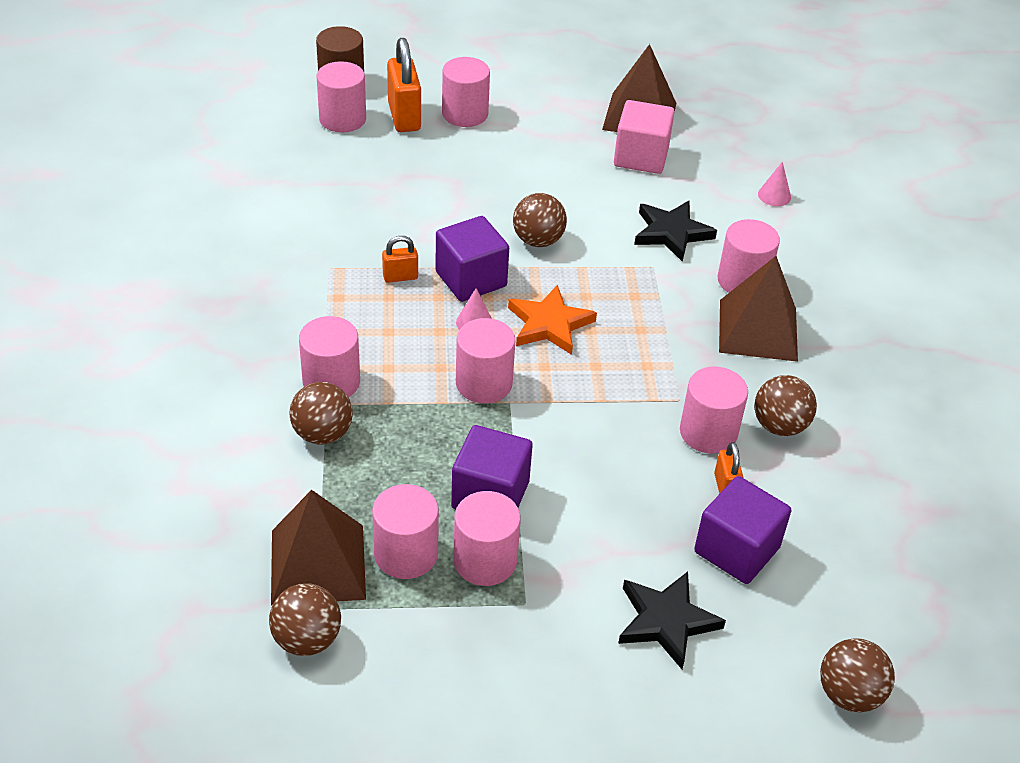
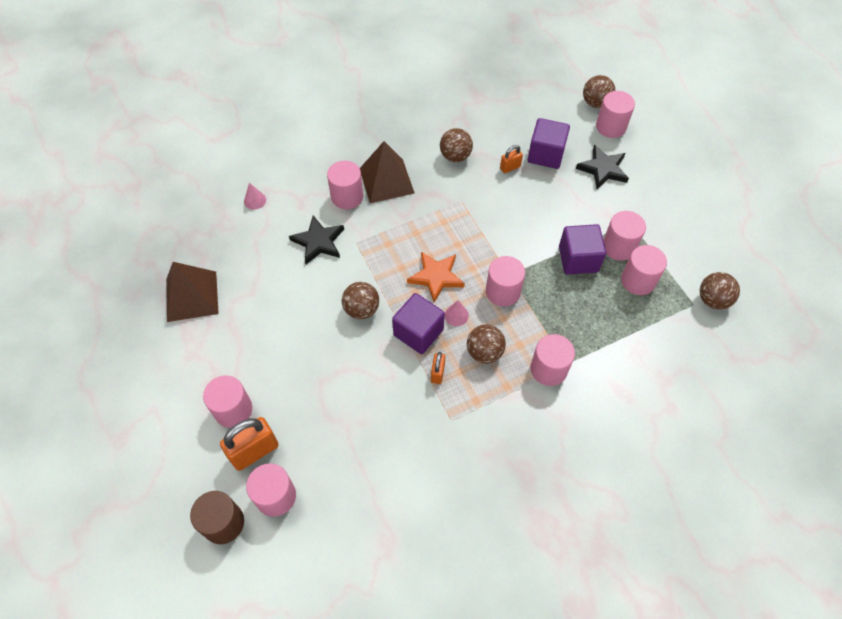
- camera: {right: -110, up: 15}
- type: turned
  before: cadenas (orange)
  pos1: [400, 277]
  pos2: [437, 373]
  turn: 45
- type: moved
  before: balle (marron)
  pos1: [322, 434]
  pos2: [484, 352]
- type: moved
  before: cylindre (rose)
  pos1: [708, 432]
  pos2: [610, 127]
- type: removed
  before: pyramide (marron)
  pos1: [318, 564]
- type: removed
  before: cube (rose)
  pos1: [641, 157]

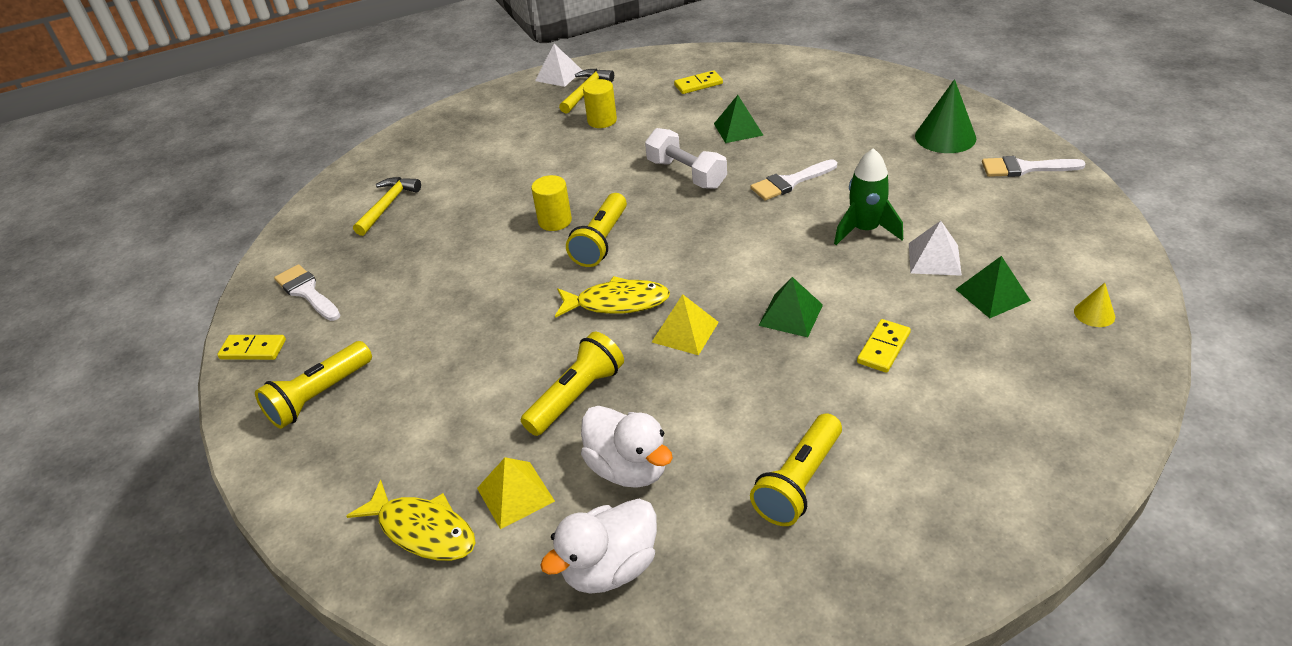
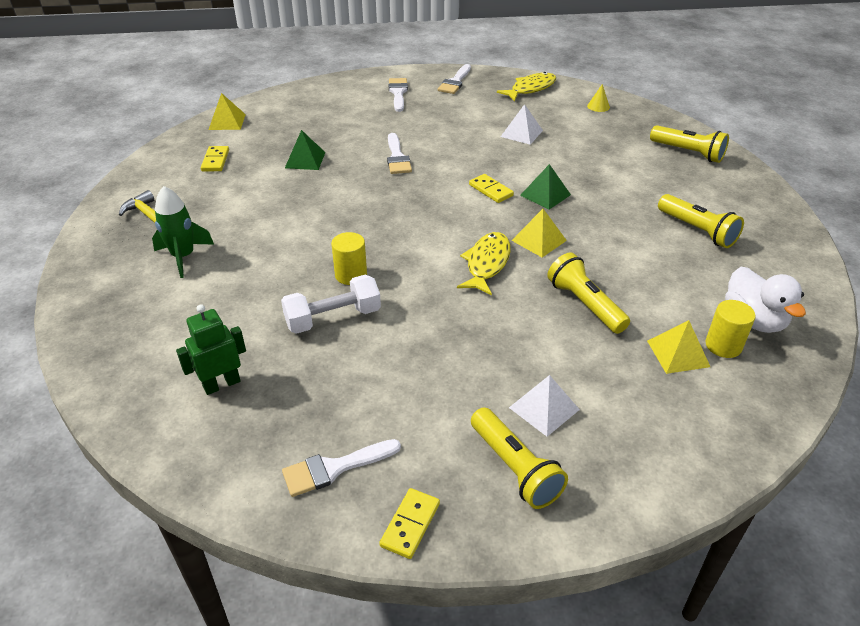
- camera: {right: -75, up: 0}
- type: moved
  before: fusée (vert)
  pos1: [865, 230]
  pos2: [183, 257]
- type: replaced
  before: marteau (jaune)
  after: robot (vert)
  pos1: [388, 205]
  pos2: [221, 384]
- type: added
  after: pyramide (jaune)
  pos2: [227, 122]
- type: moved
  before: haltère (blanc)
  pos1: [686, 174]
  pos2: [333, 318]
- type: replaced
  before: cône (vert)
  after: pinceau (blanc)
  pos1: [945, 137]
  pos2: [398, 93]
- type: moved
  before: domino (jaune)
  pos1: [883, 348]
  pos2: [490, 190]
- type: moved
  before: poisson (jaune)
  pos1: [422, 530]
  pos2: [530, 89]
- type: moved
  before: pyramide (blanc)
  pos1: [559, 75]
  pos2: [544, 408]
- type: moved
  before: lampe de poche (jaune)
  pos1: [601, 241]
  pos2: [688, 153]
- type: moved
  before: cylindre (jaune)
  pos1: [602, 121]
  pos2: [723, 345]
- type: removed
  before: canard (blanc)
  pos1: [628, 468]
- type: removed
  before: pyramide (vert)
  pos1: [992, 294]

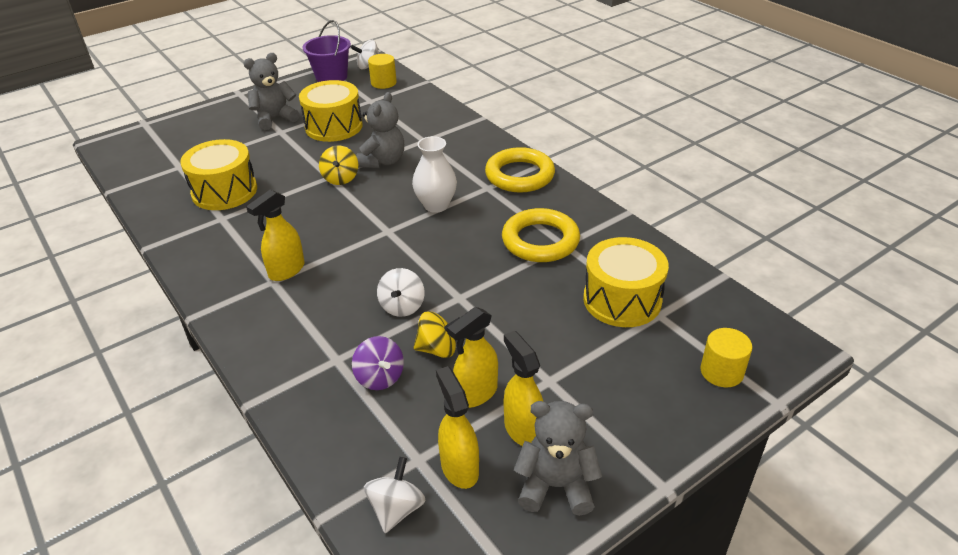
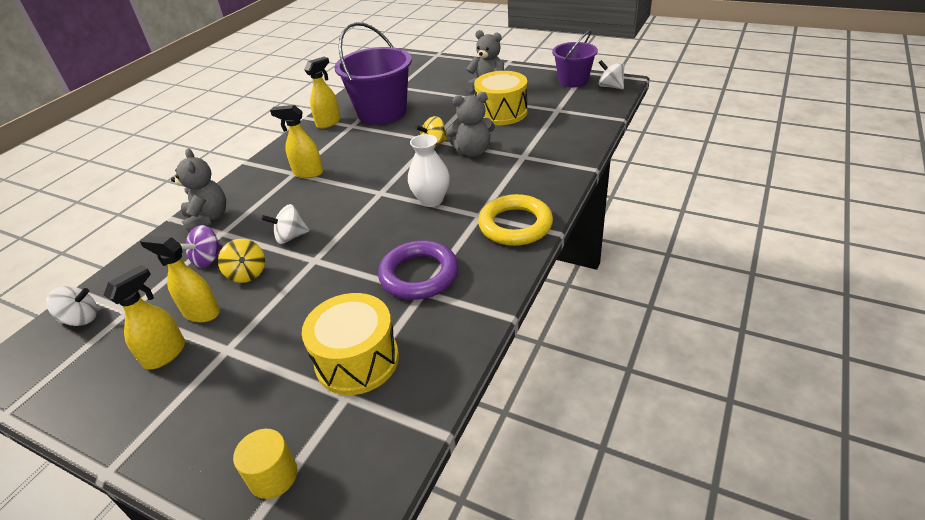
- camera: {right: 65, up: 0}
- type: moved
  before: ours en peluche (gris)
  pos1: [556, 485]
  pos2: [208, 219]
- type: moved
  before: vaporisateur (jaune)
  pos1: [459, 467]
  pos2: [328, 123]
- type: replaced
  before: tambour (jaune)
  after: seau (violet)
  pos1: [224, 191]
  pos2: [382, 113]
- type: recoloured
  before: anneau (jaune)
  after: anneau (violet)
  pos1: [540, 241]
  pos2: [419, 275]
- type: removed
  before: cylindre (jaune)
  pos1: [383, 83]

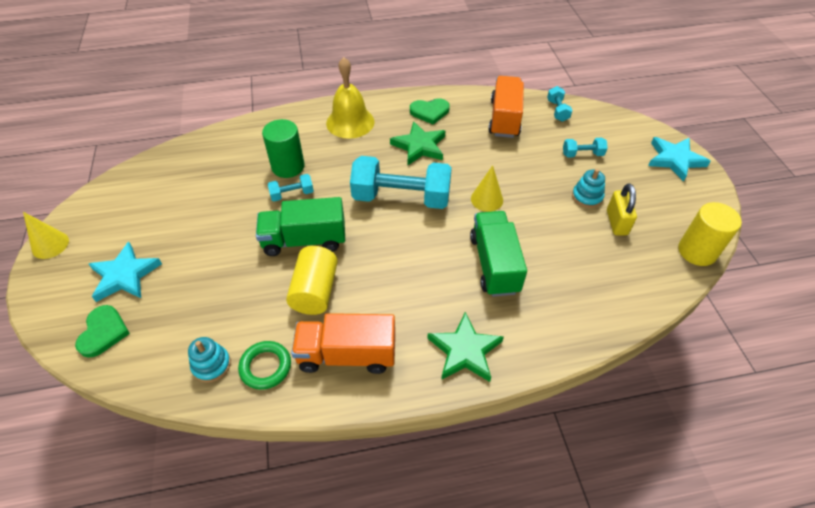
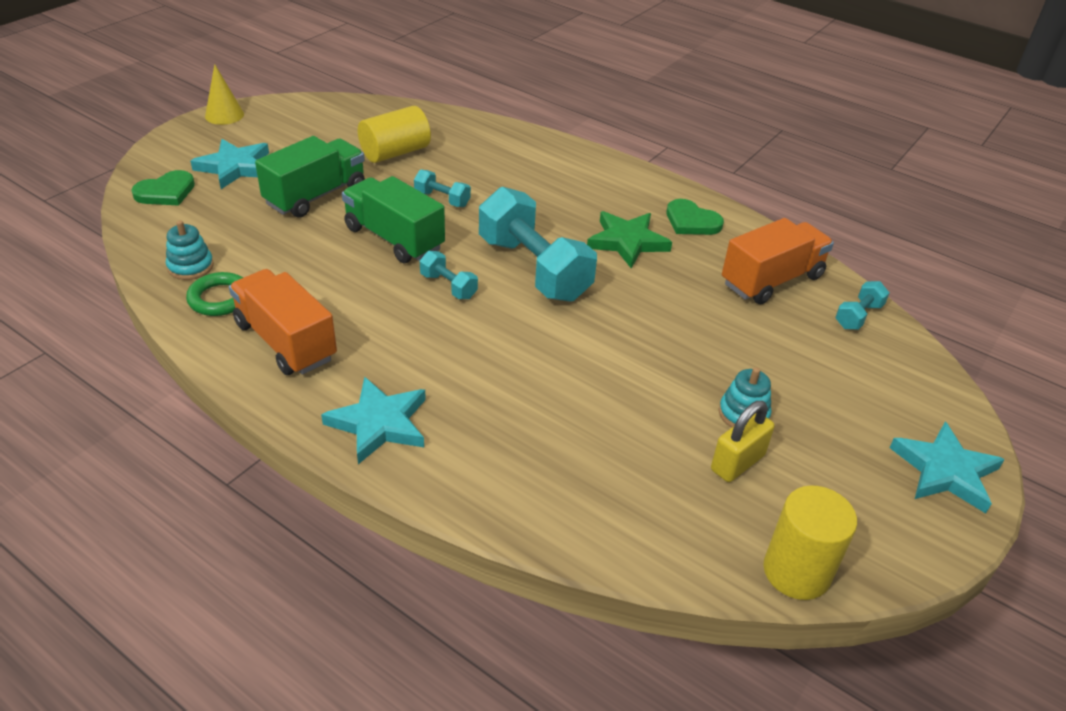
- camera: {right: 45, up: -10}
- type: moved
  before: camion (vert)
  pos1: [494, 264]
  pos2: [315, 196]
- type: recoloured
  before: étoile (vert)
  after: étoile (turquoise)
  pos1: [465, 350]
  pos2: [379, 423]
- type: moved
  before: cylindre (jaune)
  pos1: [315, 291]
  pos2: [395, 152]
- type: moved
  before: haltère (turquoise)
  pos1: [582, 154]
  pos2: [448, 286]
- type: removed
  before: cylindre (vert)
  pos1: [288, 166]
- type: removed
  before: cloche (jaune)
  pos1: [350, 122]
- type: removed
  before: cône (jaune)
  pos1: [487, 199]

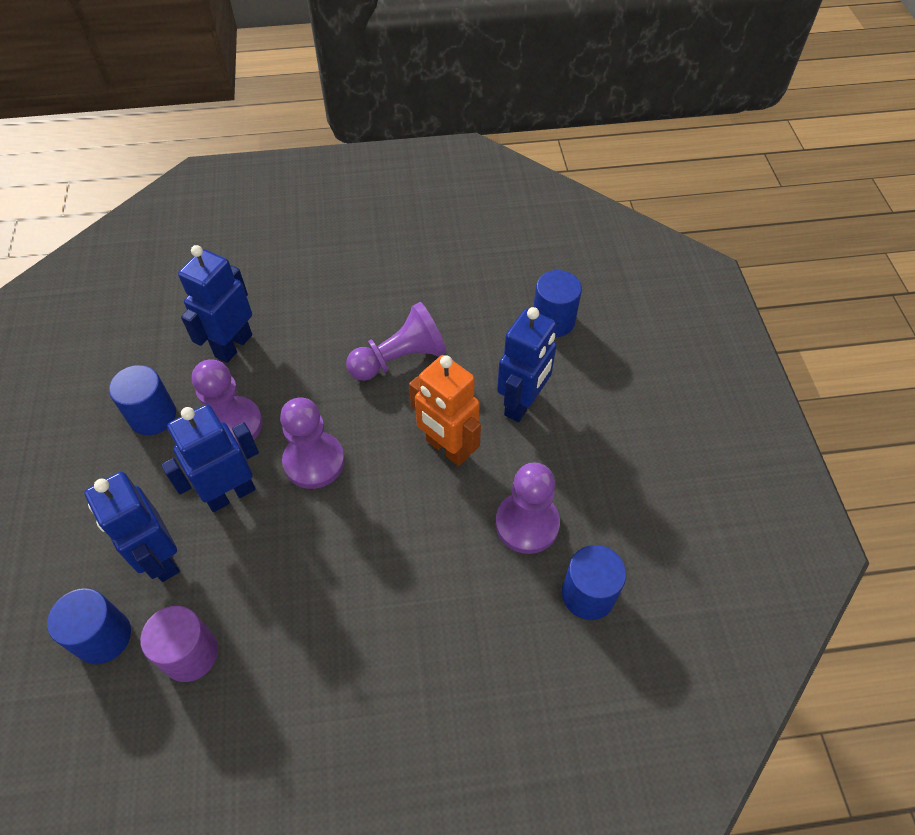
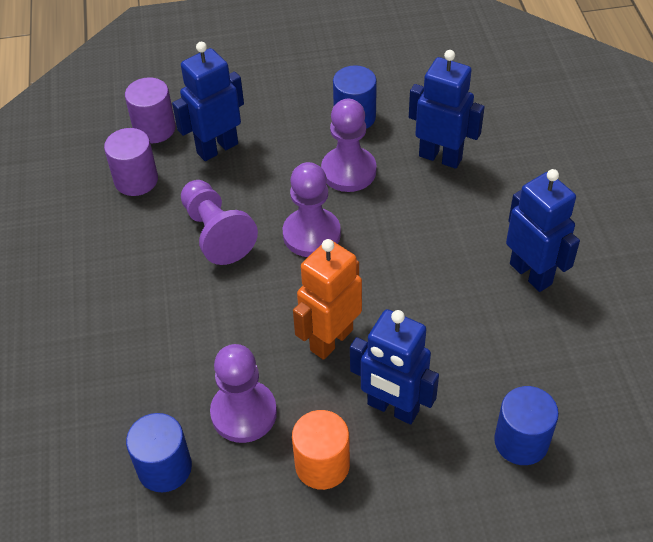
- camera: {right: 90, up: -5}
- type: recoloured
  before: cylindre (bleu)
  after: cylindre (violet)
  pos1: [103, 637]
  pos2: [154, 129]
- type: moved
  before: pion (violet)
  pos1: [400, 359]
  pos2: [216, 233]
- type: added
  after: cylindre (orange)
  pos2: [322, 465]
- type: moved
  before: robot (bleu)
  pos1: [230, 494]
  pos2: [531, 273]

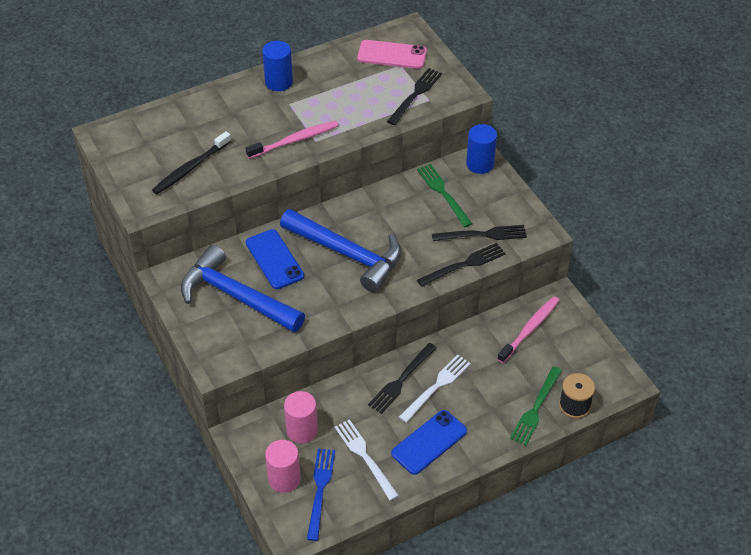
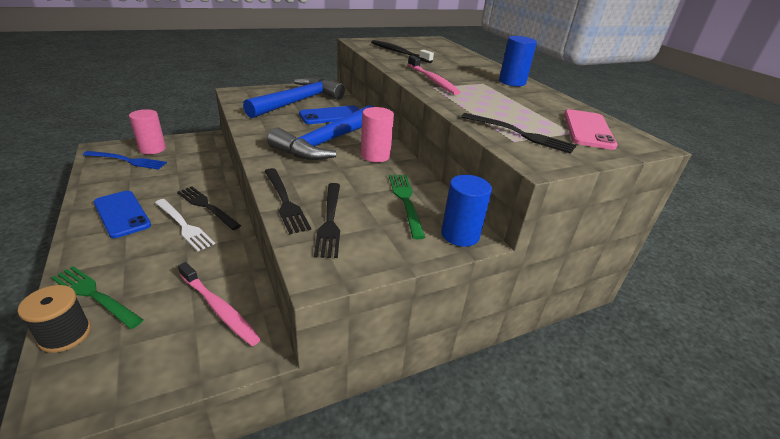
- camera: {right: 90, up: -15}
- type: moved
  before: cylindre (rose)
  pos1: [302, 430]
  pos2: [375, 155]
- type: turned
  before: fourchette (vert)
  pos1: [443, 193]
  pos2: [406, 201]
  turn: -75
- type: removed
  before: fourchette (blanc)
  pos1: [365, 457]

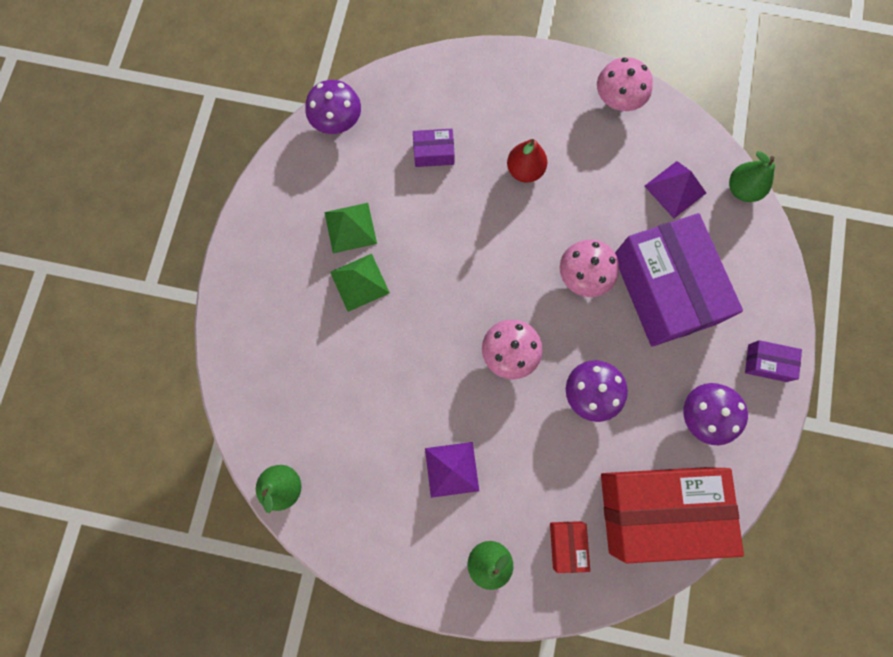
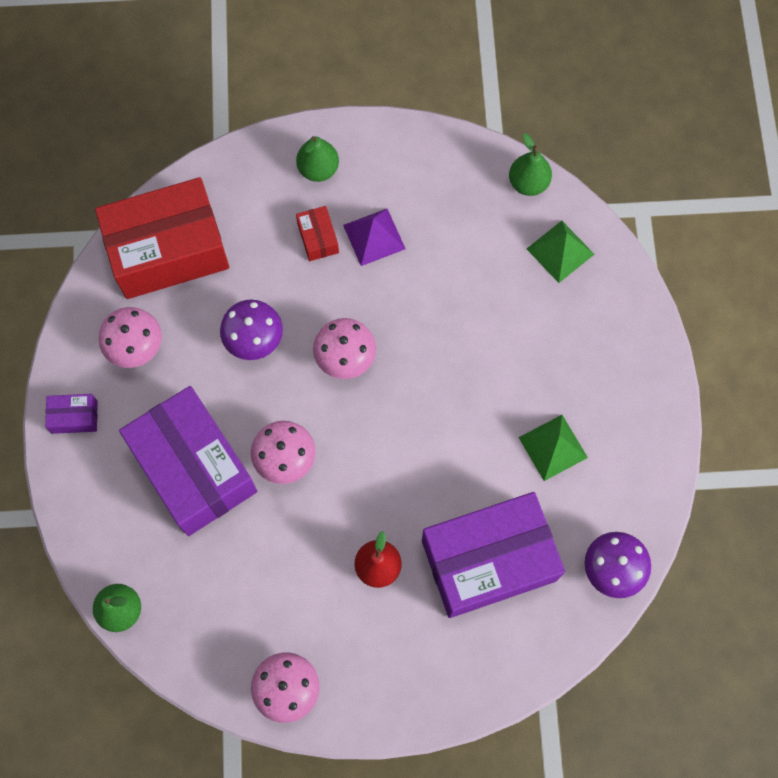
- camera: {right: 165, up: -5}
- type: recoloured
  before: champignon (violet)
  after: champignon (rose)
  pos1: [702, 415]
  pos2: [136, 347]
- type: moved
  before: boîte (rouge)
  pos1: [567, 544]
  pos2: [318, 238]
- type: resized
  before: boîte (violet)
  pos1: [433, 153]
  pos2: [488, 560]
  scale: 2.46
- type: moved
  before: pyramide (vert)
  pos1: [360, 282]
  pos2: [560, 251]
- type: removed
  before: pyramide (violet)
  pos1: [675, 189]

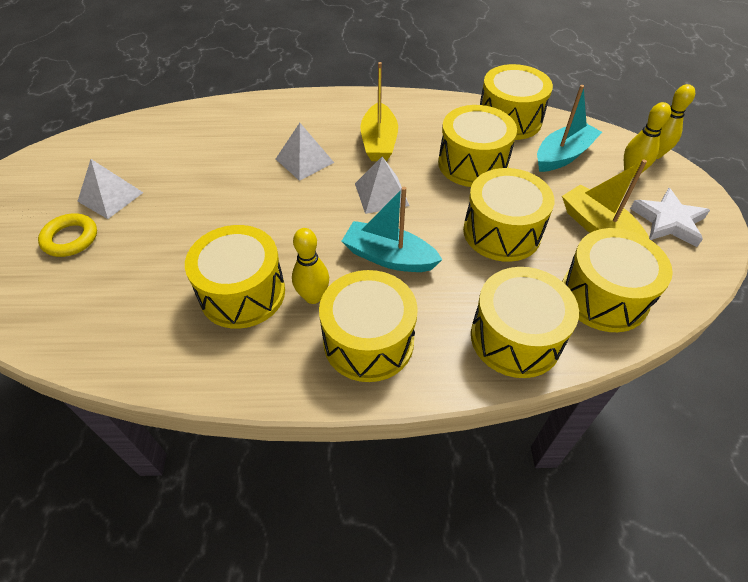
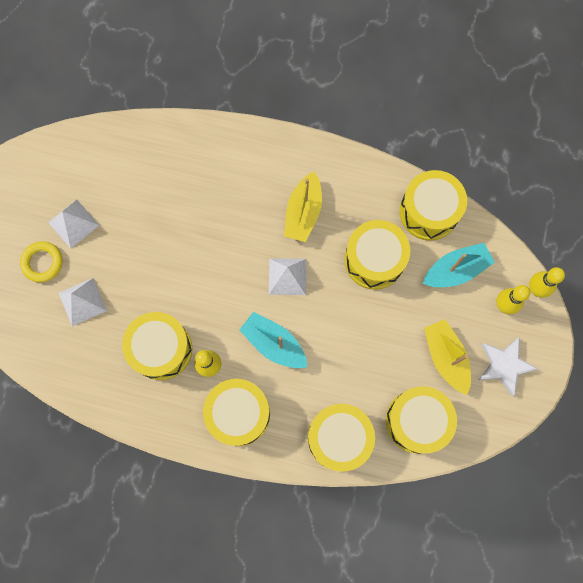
- camera: {right: 15, up: 25}
- type: moved
  before: pyramide (blanc)
  pos1: [304, 160]
  pos2: [82, 302]
- type: removed
  before: tambour (jaune)
  pos1: [502, 232]

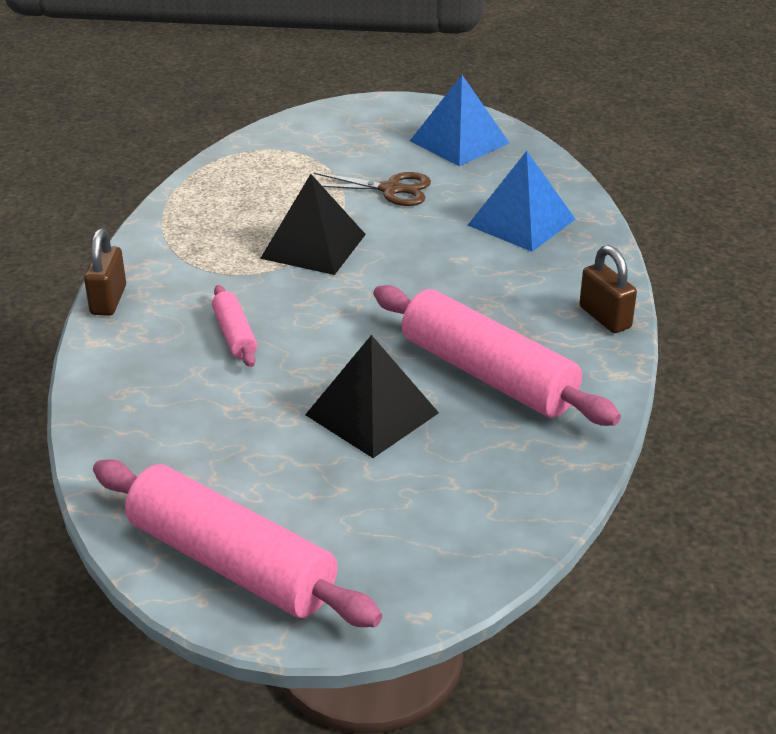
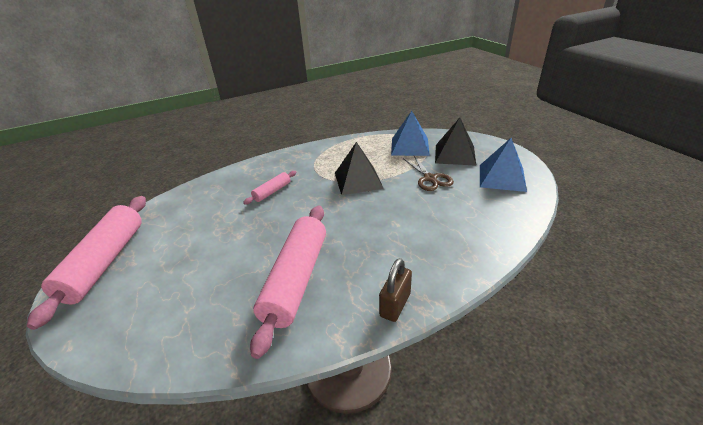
- camera: {right: 60, up: 0}
- type: moved
  before: pyramide (bleu)
  pos1: [521, 222]
  pos2: [410, 146]
- type: moved
  before: pyramide (noir)
  pos1: [372, 413]
  pos2: [455, 154]
- type: removed
  before: cadenas (marron)
  pos1: [108, 300]

